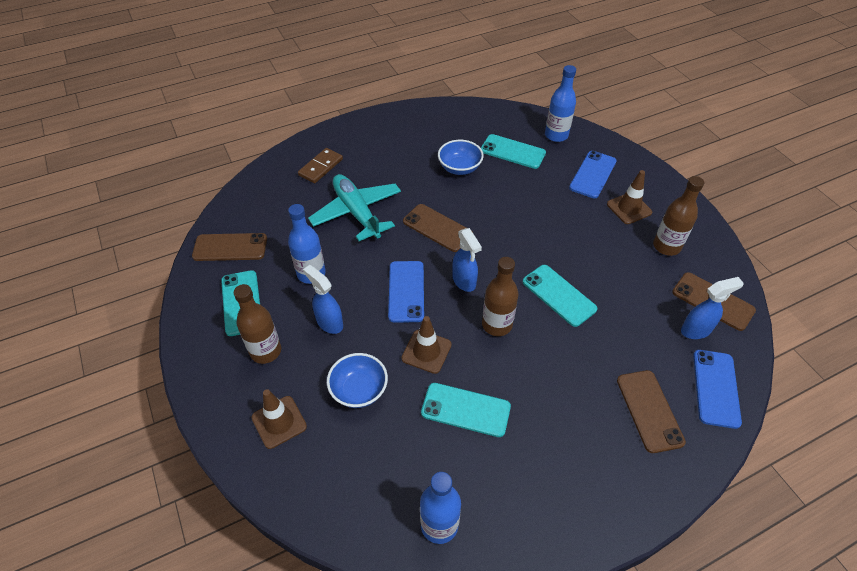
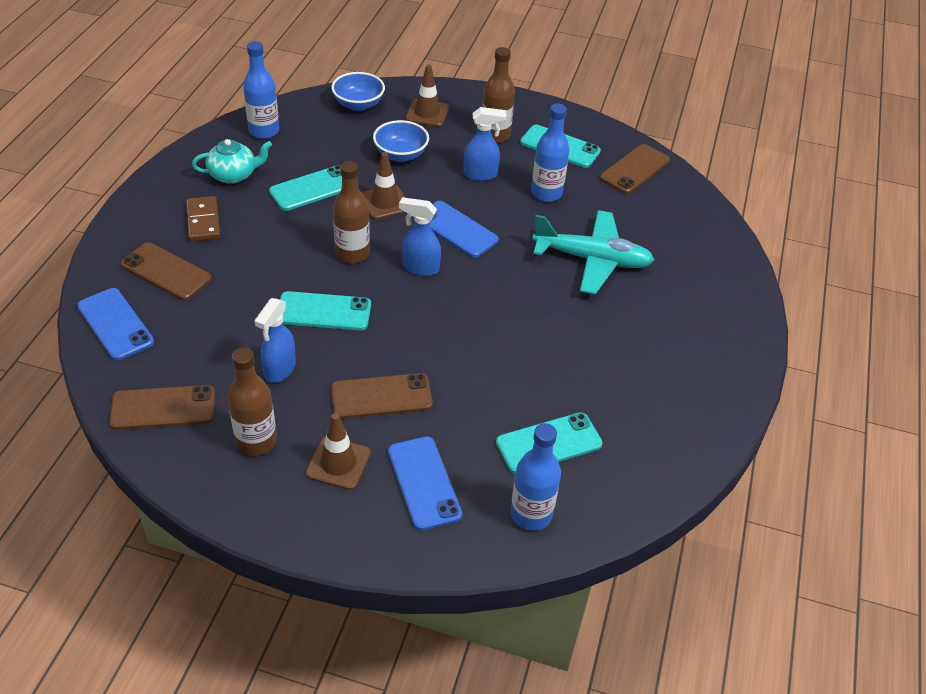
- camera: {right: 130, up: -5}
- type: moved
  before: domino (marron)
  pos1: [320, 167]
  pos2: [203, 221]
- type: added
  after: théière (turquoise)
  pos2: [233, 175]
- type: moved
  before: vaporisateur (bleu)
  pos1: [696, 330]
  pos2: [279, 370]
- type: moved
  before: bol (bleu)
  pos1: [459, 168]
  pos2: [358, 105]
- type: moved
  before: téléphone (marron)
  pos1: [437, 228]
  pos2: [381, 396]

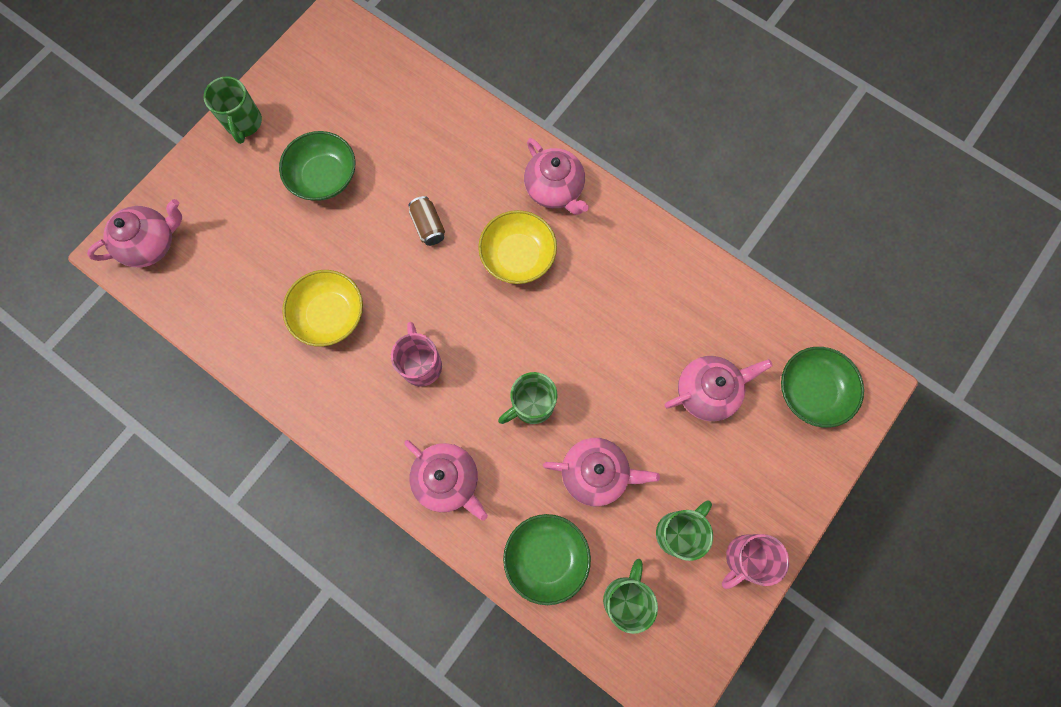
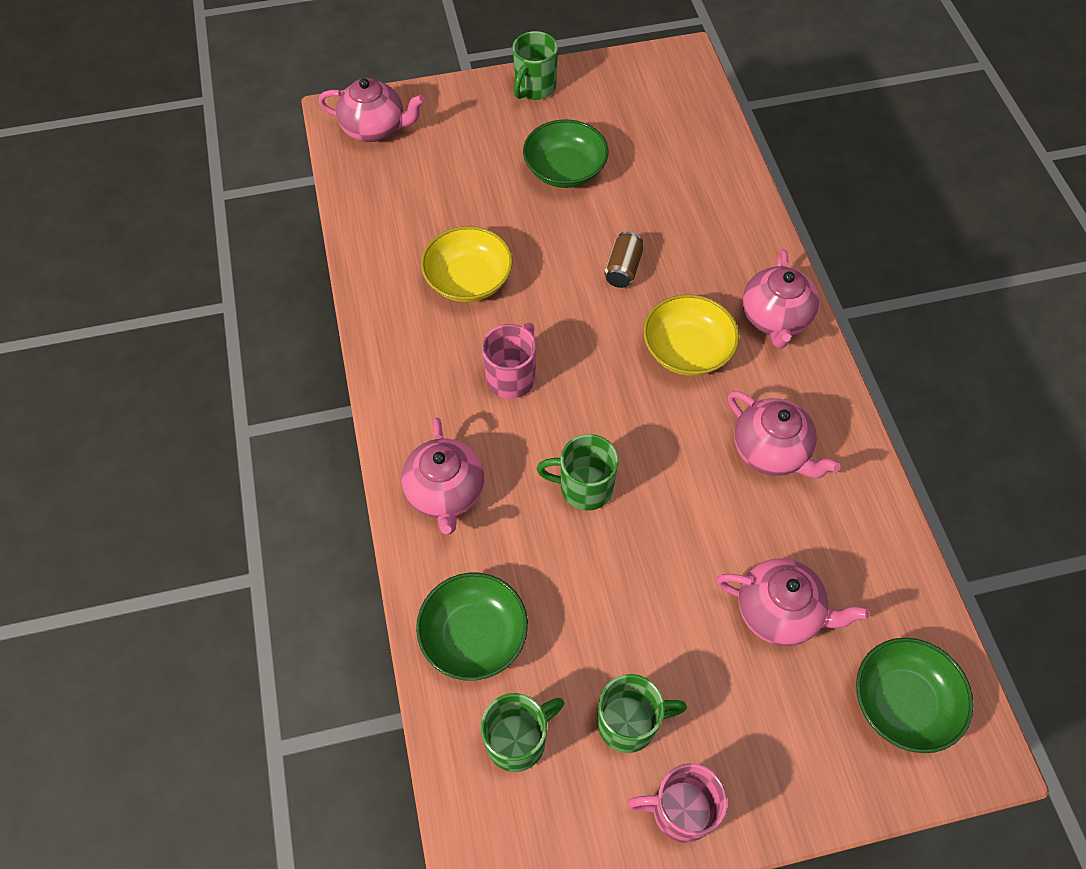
- camera: {right: 40, up: -15}
- type: moved
  before: théière (rose)
  pos1: [595, 473]
  pos2: [771, 451]

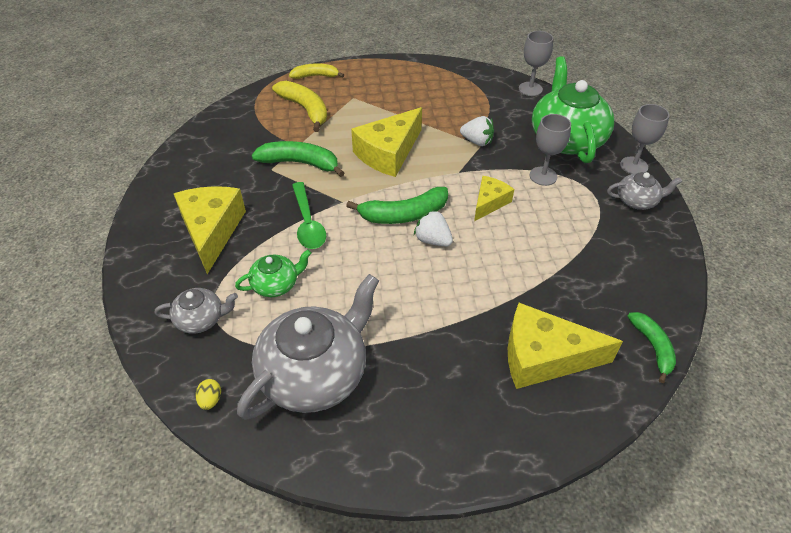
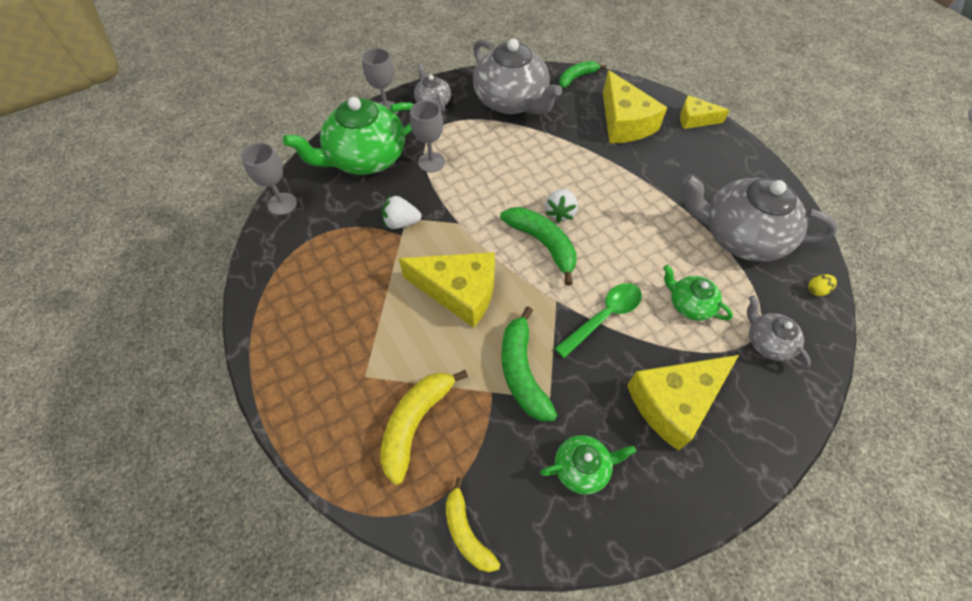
- camera: {right: -115, up: 10}
- type: turned
  before: fraise (blanc)
  pos1: [477, 141]
  pos2: [401, 222]
  turn: -90
- type: moved
  before: banane (jaune)
  pos1: [315, 76]
  pos2: [466, 532]
- type: added
  after: théière (gris)
  pos2: [511, 101]
- type: added
  after: théière (vert)
  pos2: [582, 468]
- type: moved
  before: fromage (jaune)
  pos1: [489, 202]
  pos2: [695, 119]

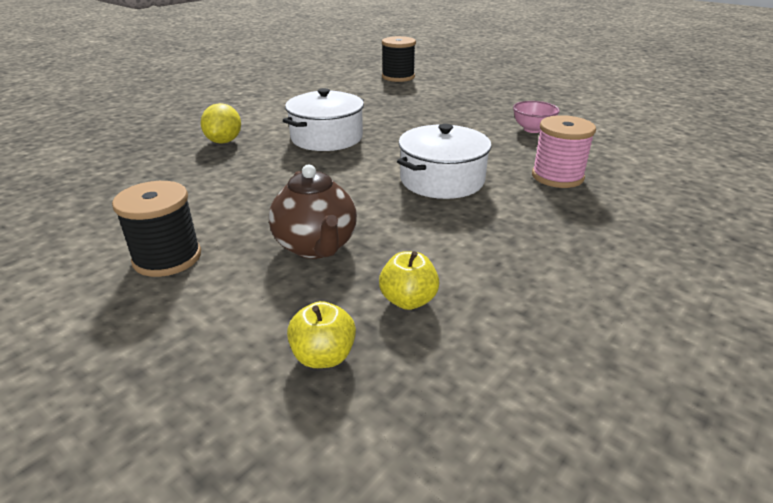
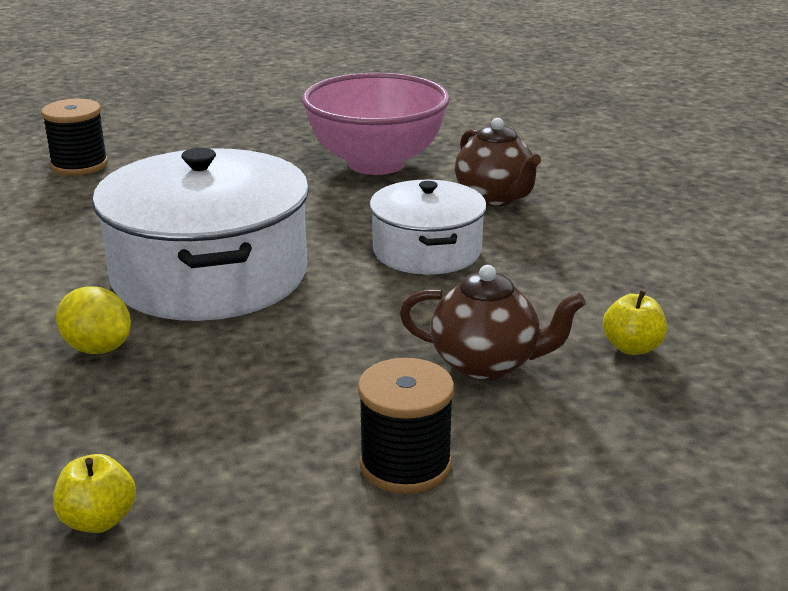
- camera: {right: -55, up: -5}
- type: moved
  before: pomme (jaune)
  pos1: [323, 356]
  pos2: [98, 520]
- type: resized
  before: marmite (blanc)
  pos1: [326, 138]
  pos2: [209, 275]
  scale: 1.71
- type: resized
  before: bol (rose)
  pos1: [532, 129]
  pos2: [376, 163]
  scale: 2.44
- type: replaced
  before: bobine (rose)
  after: théière (marron)
  pos1: [557, 176]
  pos2: [495, 198]

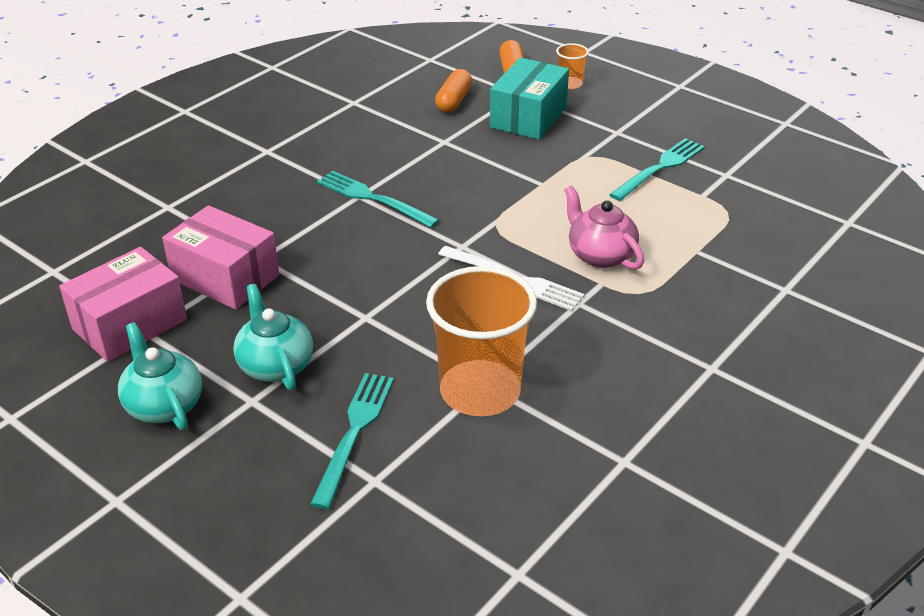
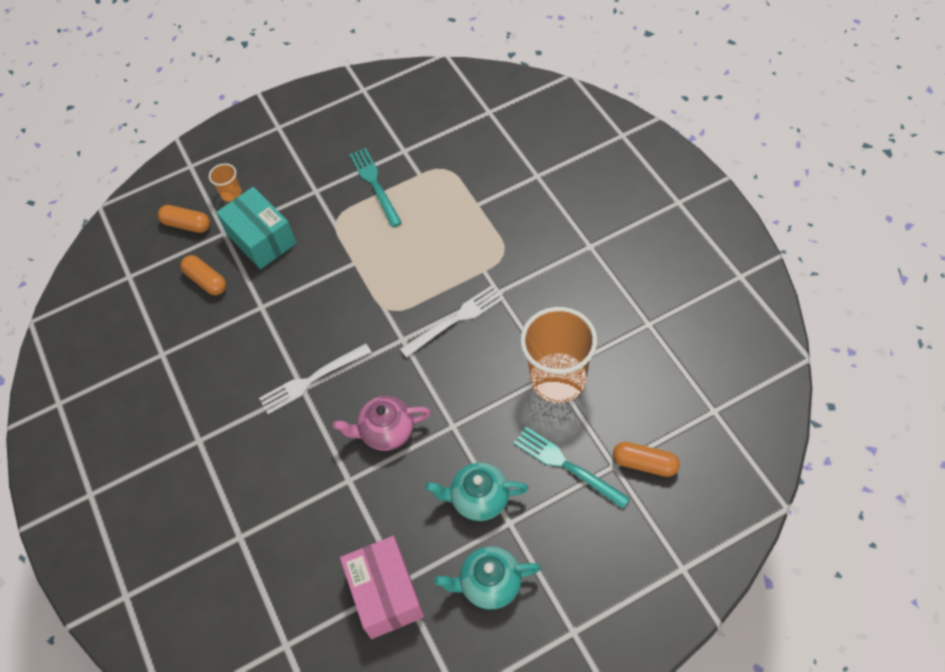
- camera: {right: -60, up: 20}
- type: recoloured
  before: fourchette (turquoise)
  after: fourchette (blanc)
  pos1: [373, 198]
  pos2: [311, 380]
- type: moved
  before: théière (rose)
  pos1: [600, 255]
  pos2: [386, 431]
- type: added
  after: gélule (orange)
  pos2: [645, 463]
- type: removed
  before: boîte (rose)
  pos1: [225, 277]

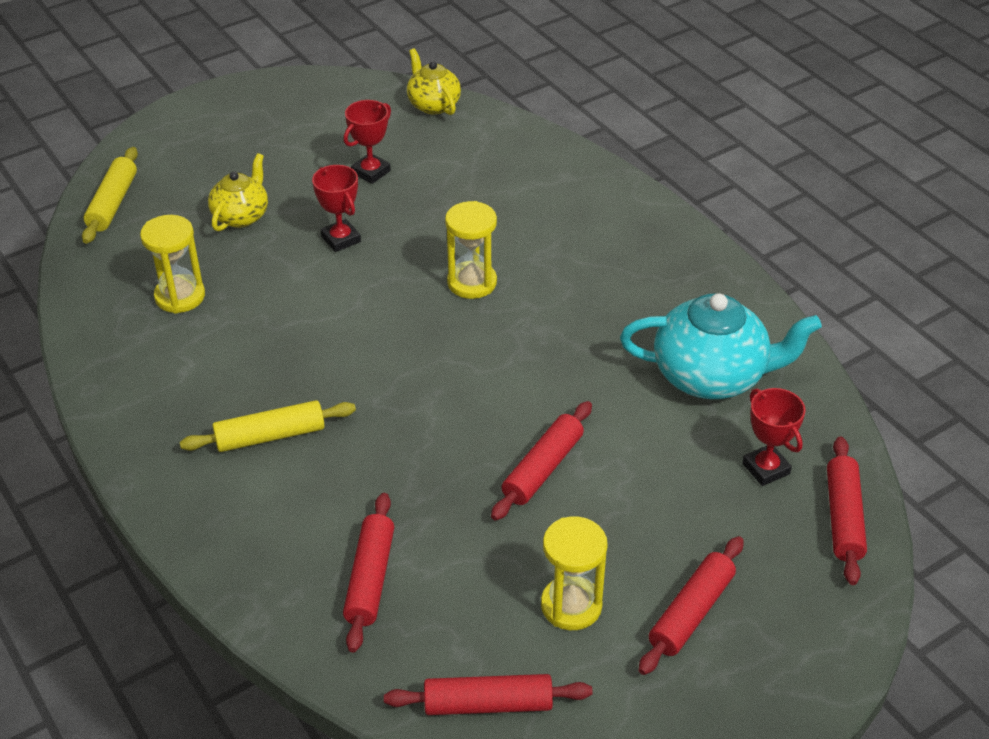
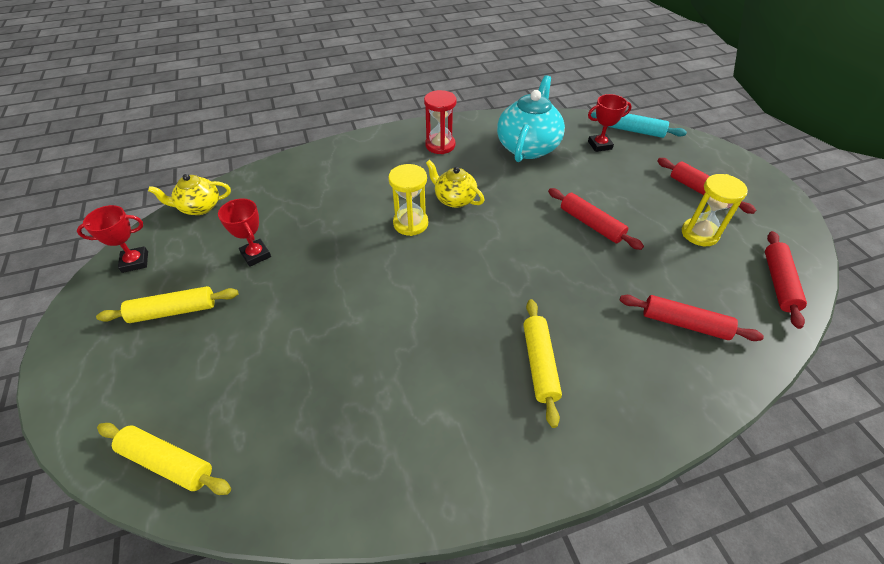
- camera: {right: -75, up: 5}
- type: moved
  before: trophée (rouge)
  pos1: [341, 239]
  pos2: [135, 262]
- type: added
  after: rouleau à pâtisserie (jaune)
  pos2: [174, 311]
- type: added
  after: sablier (rouge)
  pos2: [440, 145]
- type: moved
  before: théière (jaune)
  pos1: [241, 216]
  pos2: [454, 199]
- type: recoloured
  before: rouleau à pâtisserie (rouge)
  after: rouleau à pâtisserie (turquoise)
  pos1: [843, 517]
  pos2: [634, 131]
- type: removed
  before: sablier (jaune)
  pos1: [180, 296]

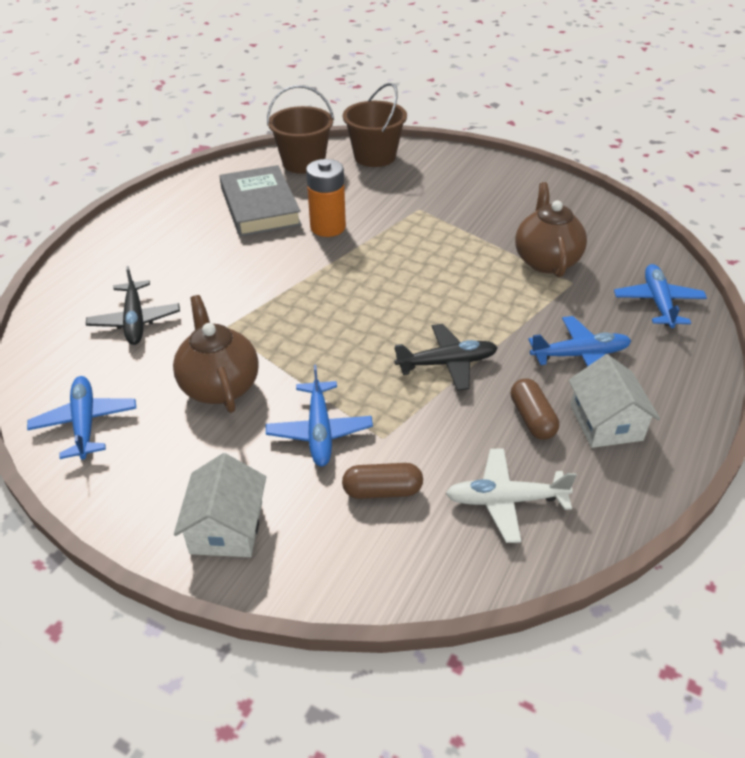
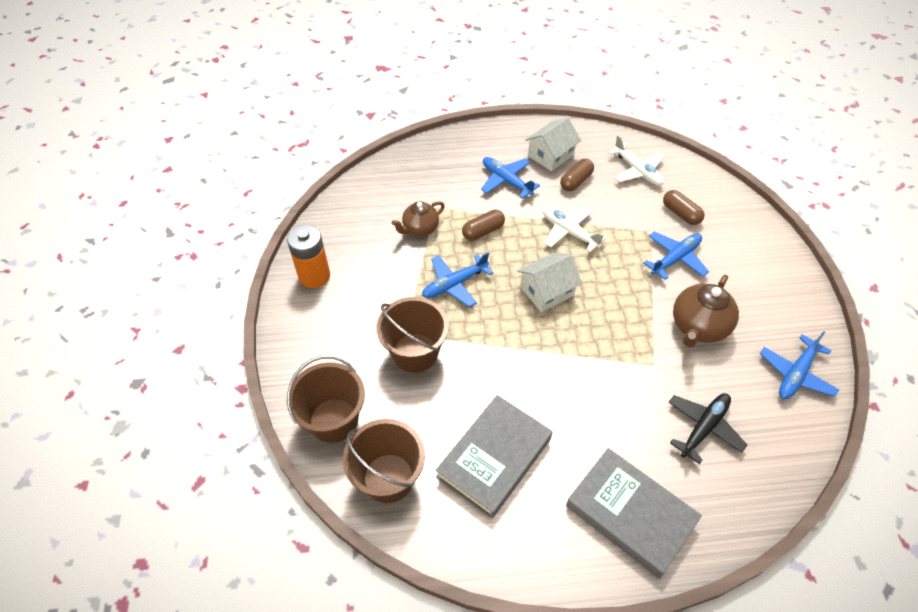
- camera: {right: -125, up: 10}
- type: moved
  before: pile (orange)
  pos1: [328, 227]
  pos2: [314, 276]
- type: added
  after: seau (marron)
  pos2: [415, 353]
- type: resized
  before: théière (marron)
  pos1: [546, 260]
  pos2: [420, 229]
  scale: 0.66
- type: moved
  before: avion (bleu)
  pos1: [658, 302]
  pos2: [454, 284]
- type: added
  after: gélule (marron)
  pos2: [483, 231]
- type: moved
  before: maison (blanc)
  pos1: [226, 527]
  pos2: [546, 291]
- type: recoloured
  before: avion (noir)
  after: avion (blanc)
  pos1: [447, 363]
  pos2: [569, 232]
- type: added
  after: livre (gris)
  pos2: [630, 514]

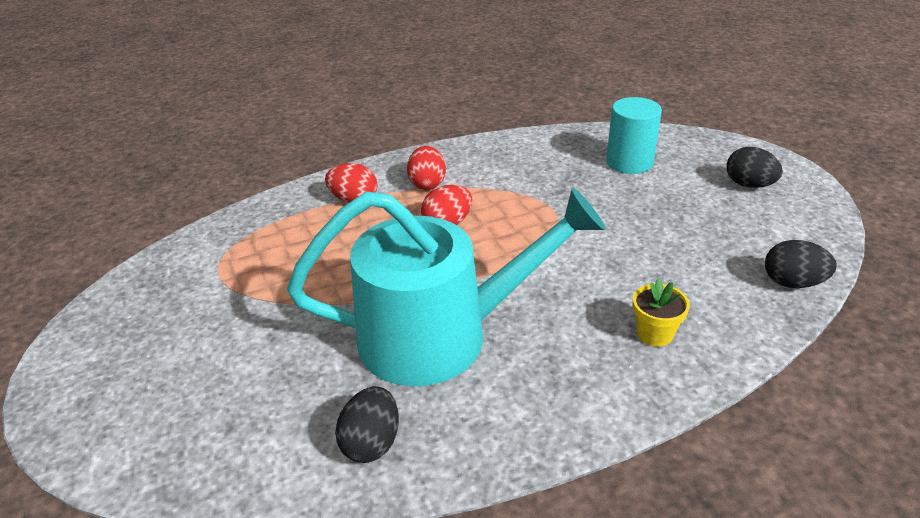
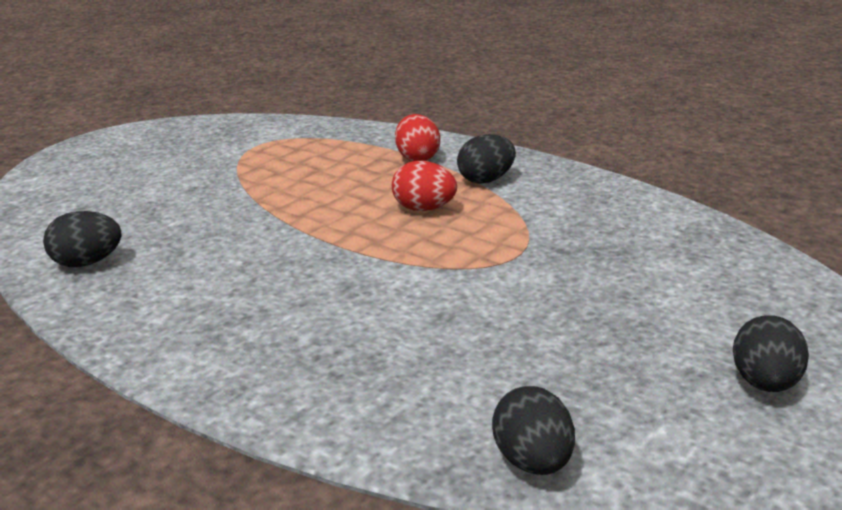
- camera: {right: 60, up: -10}
- type: recoloured
  before: œuf (rouge)
  after: œuf (noir)
  pos1: [427, 184]
  pos2: [486, 180]
- type: removed
  before: arrosoir (turquoise)
  pos1: [440, 335]
- type: removed
  before: cylindre (turquoise)
  pos1: [629, 162]
- type: removed
  before: pot de fleurs (jaune)
  pos1: [654, 334]

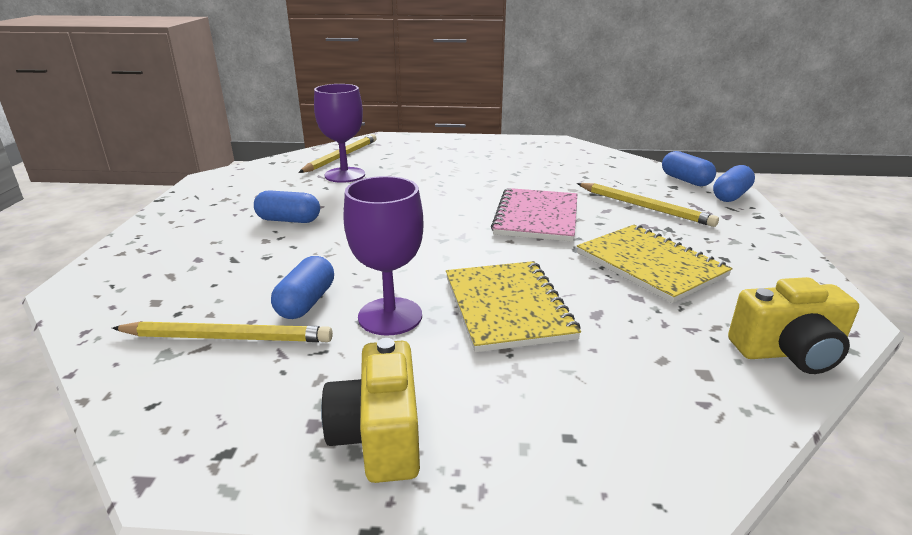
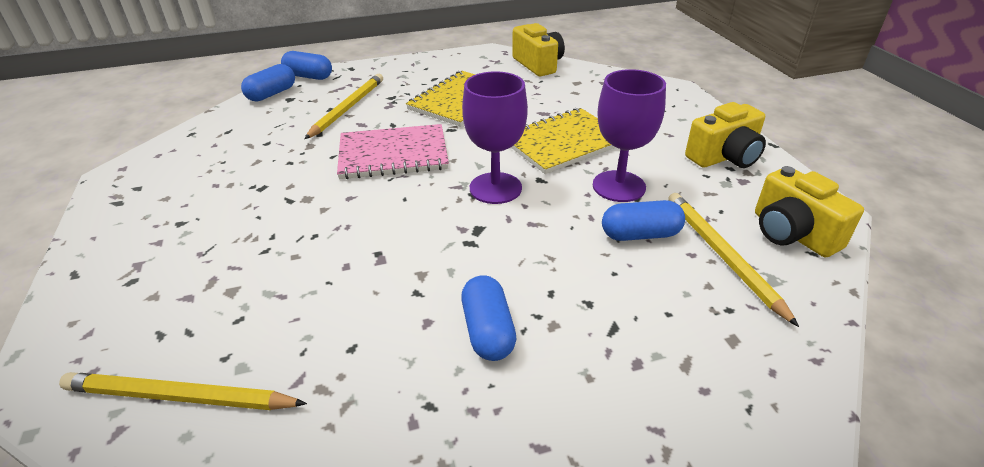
- camera: {right: -110, up: 10}
- type: moved
  before: verre à pied (violet)
  pos1: [345, 175]
  pos2: [495, 188]
- type: added
  after: appareil photo (jaune)
  pos2: [792, 233]

